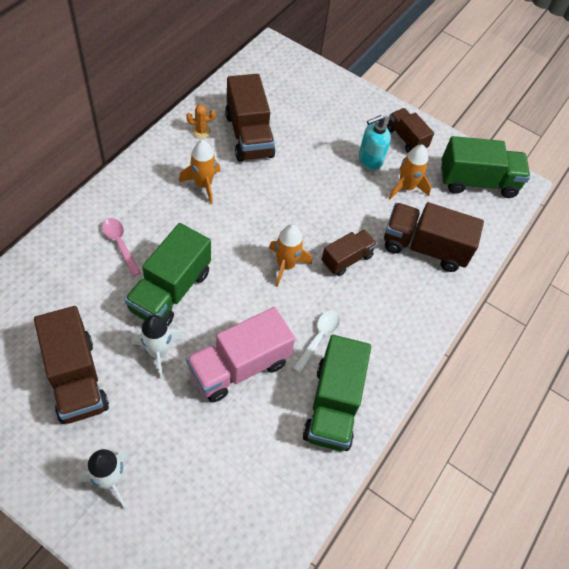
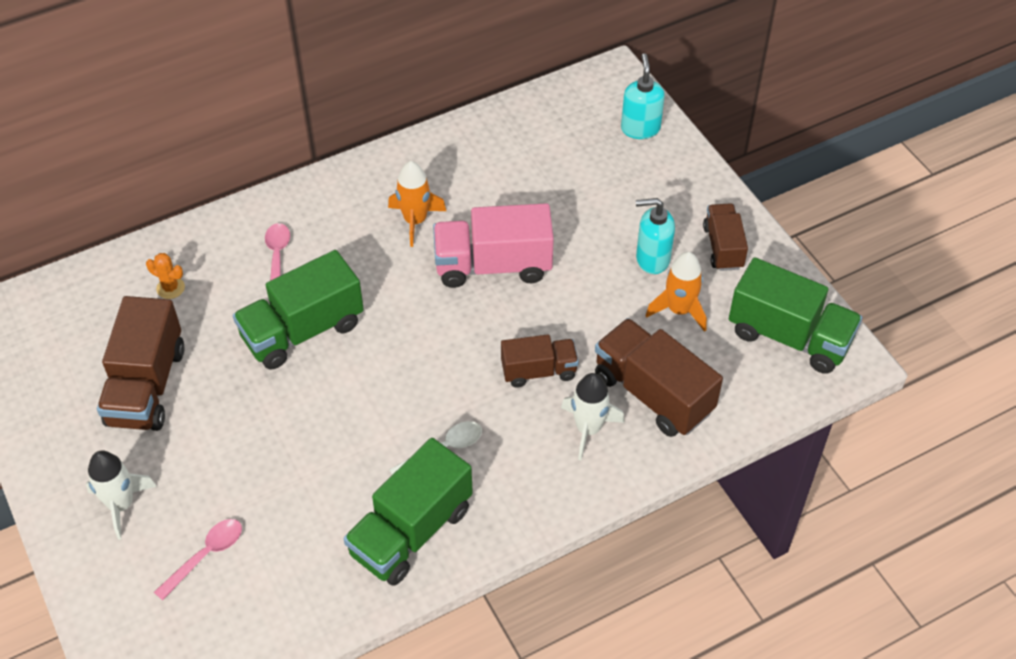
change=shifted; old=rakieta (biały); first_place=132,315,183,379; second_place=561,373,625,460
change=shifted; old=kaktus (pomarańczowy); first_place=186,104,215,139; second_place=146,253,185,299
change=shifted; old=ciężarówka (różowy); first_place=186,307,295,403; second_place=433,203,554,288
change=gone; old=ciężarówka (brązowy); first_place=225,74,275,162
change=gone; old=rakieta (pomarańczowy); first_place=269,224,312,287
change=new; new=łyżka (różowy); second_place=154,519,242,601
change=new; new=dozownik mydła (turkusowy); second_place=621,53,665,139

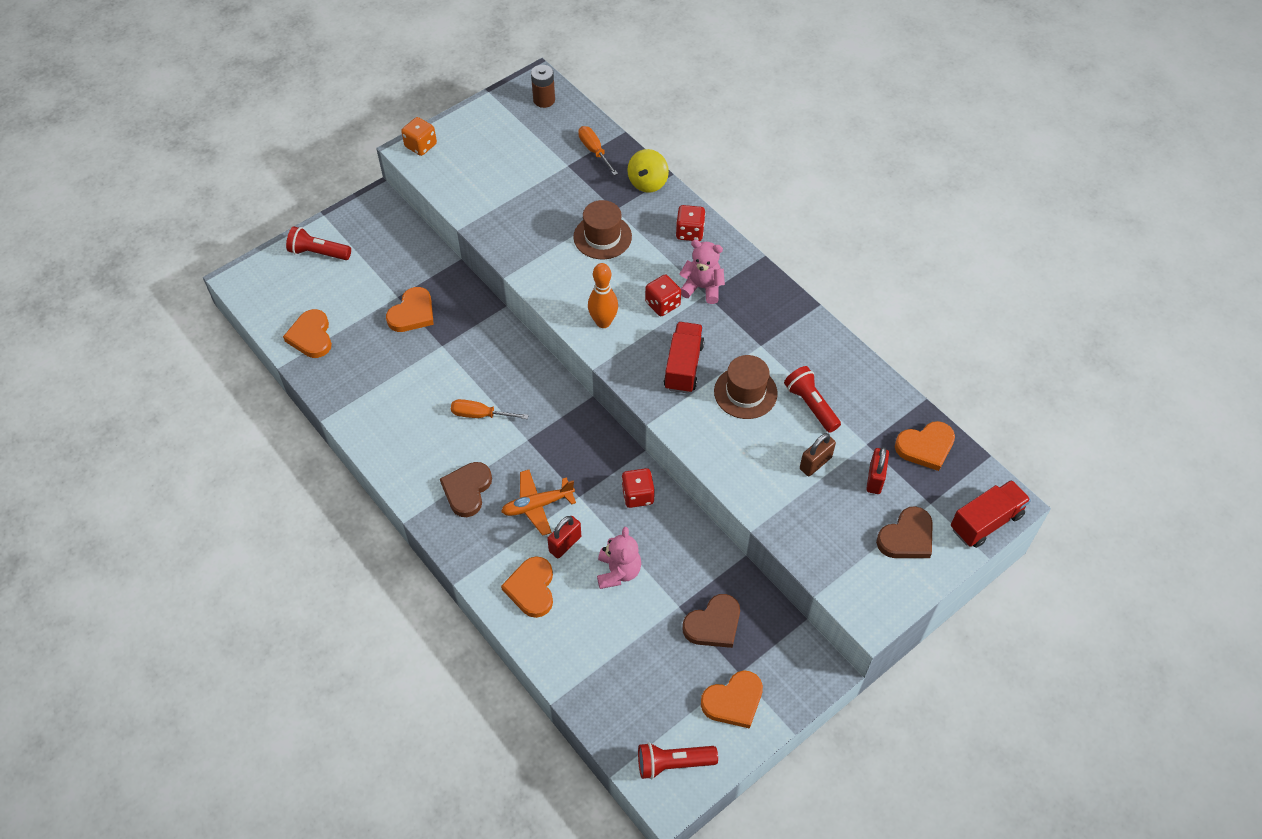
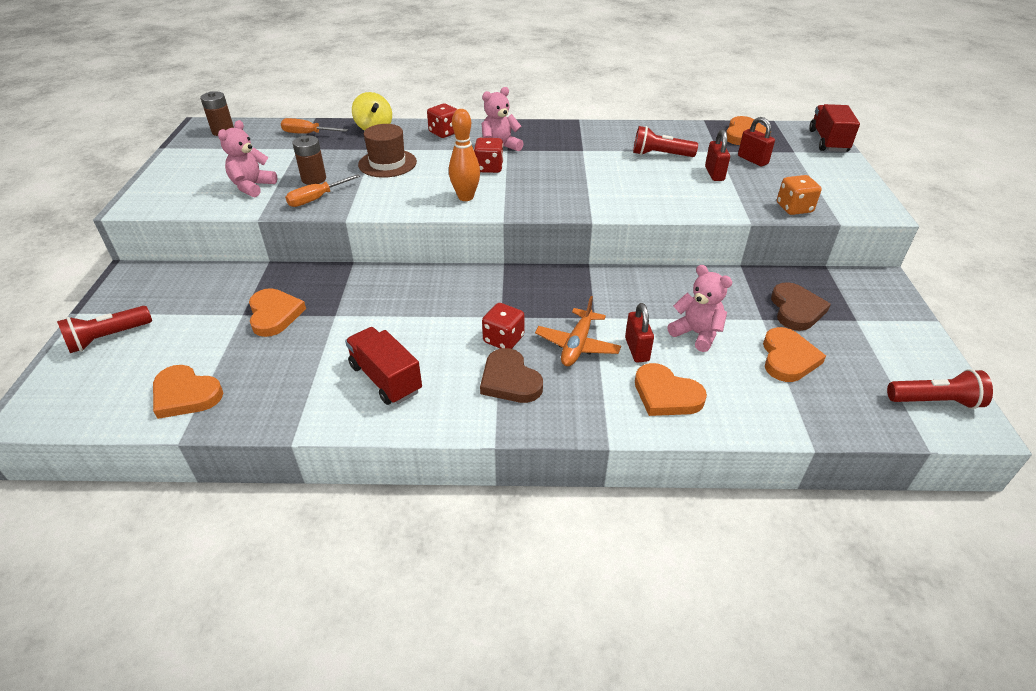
change=shifted; old=kostka do gry (pomarańczowy); first_place=401,117,437,156; second_place=777,175,822,215
change=shifted; old=śrubokręt (pomarańczowy); first_place=451,399,529,419; second_place=285,174,360,207
change=shifted; old=kostka do gry (czerwony); first_place=622,468,655,508; second_place=482,303,525,349
change=rotated; old=latarka (czerwony); first_place=638,742,718,779; second_place=887,369,993,409; degrees=-120
change=shifted; old=ciężarówka (czerwony); first_place=664,322,705,394; second_place=345,327,422,405
change=shifted; old=serce (pomarańczowy); first_place=701,671,763,729; second_place=763,327,826,382
change=gone; old=kapelusz (brązowy); first_place=714,355,778,419
change=repainted; old=kłódka (brązowy); new=kłódka (czerwony); first_place=800,433,836,476; second_place=705,129,730,181
change=gone; old=serce (brązowy); first_place=876,506,933,558
change=new; new=miś (różowy); second_place=218,120,277,197
change=new; new=bateria (brązowy); second_place=292,136,326,185

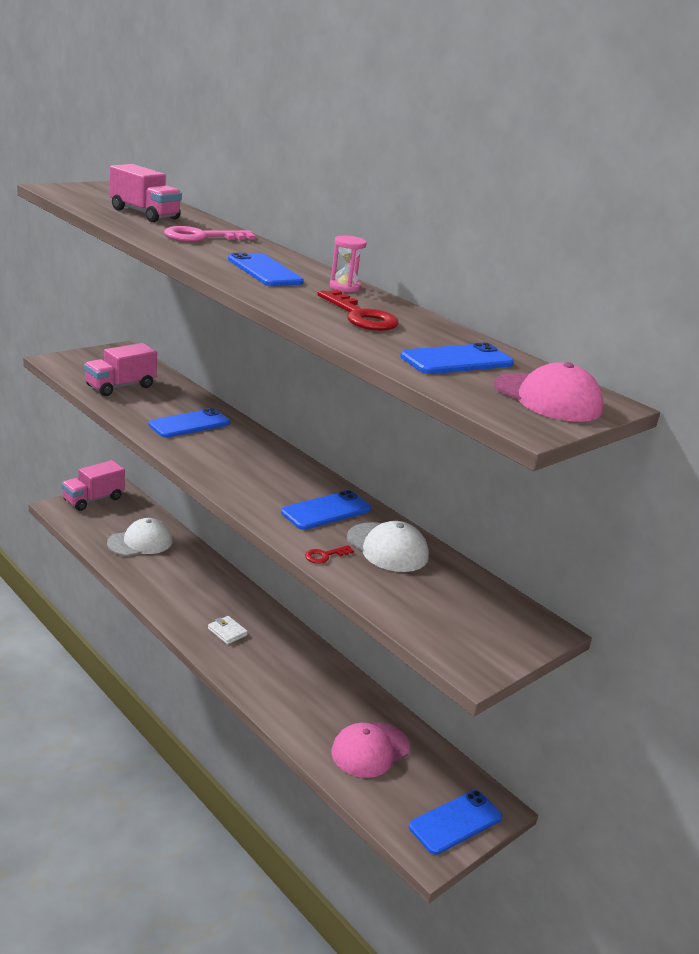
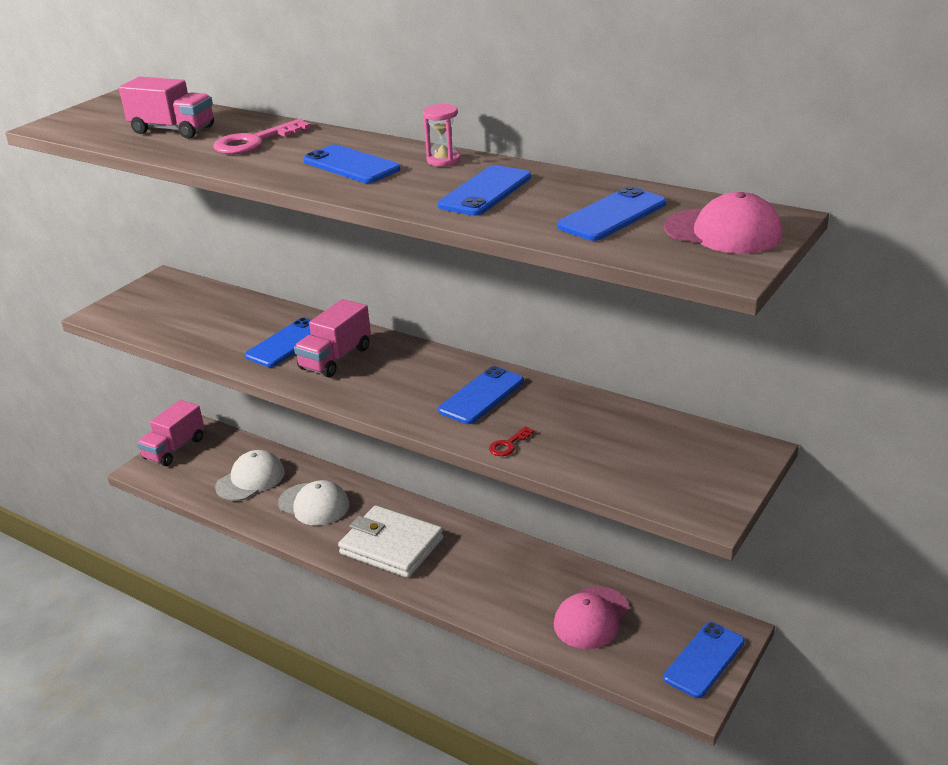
change=shifted; old=ciężarówka (różowy); first_place=84,343,157,396; second_place=294,299,371,377
change=scaled; old=portfel (biały); first_place=208,616,248,645; second_place=338,505,443,578; factor=2.39
change=swapped; old=klucz (czerwony); new=telefon (niebieski); first_place=318,290,399,331; second_place=438,165,531,216
change=shifted; old=czapka (biały); first_place=347,521,429,572; second_place=278,480,349,526

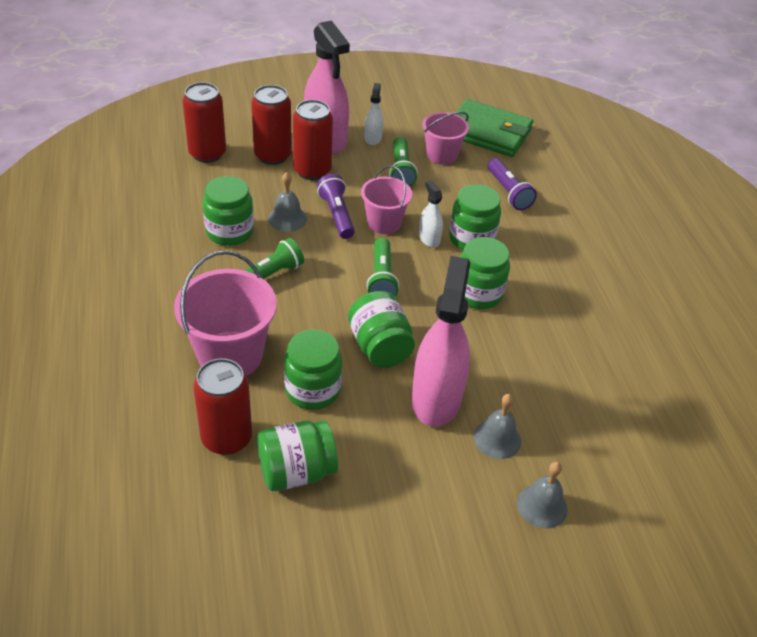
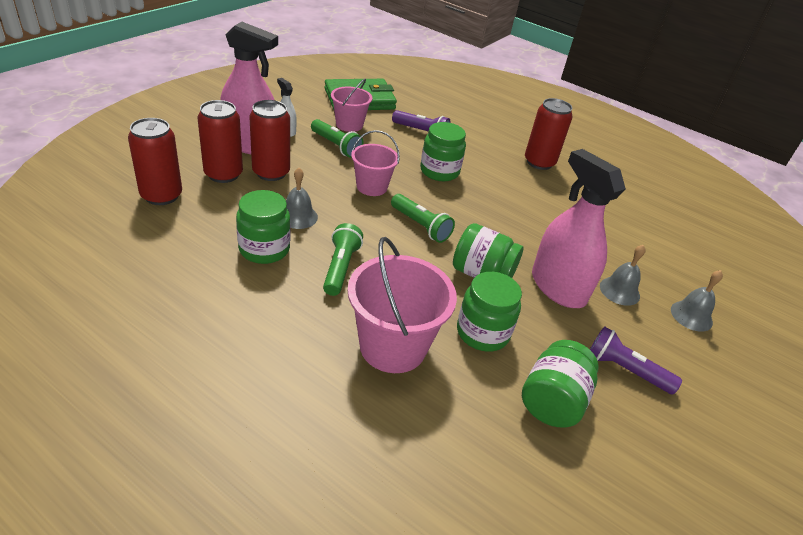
change=shifted; old=puszka (czerwony); first_place=193,358,252,455; second_place=525,98,573,170
change=shifted; old=latarka (fioletowy); first_place=317,174,355,239; second_place=590,326,682,394
change=gone; old=spryskiwacz (biały); first_place=419,180,443,248
change=gone; old=słoik (zielony); first_place=460,237,510,309

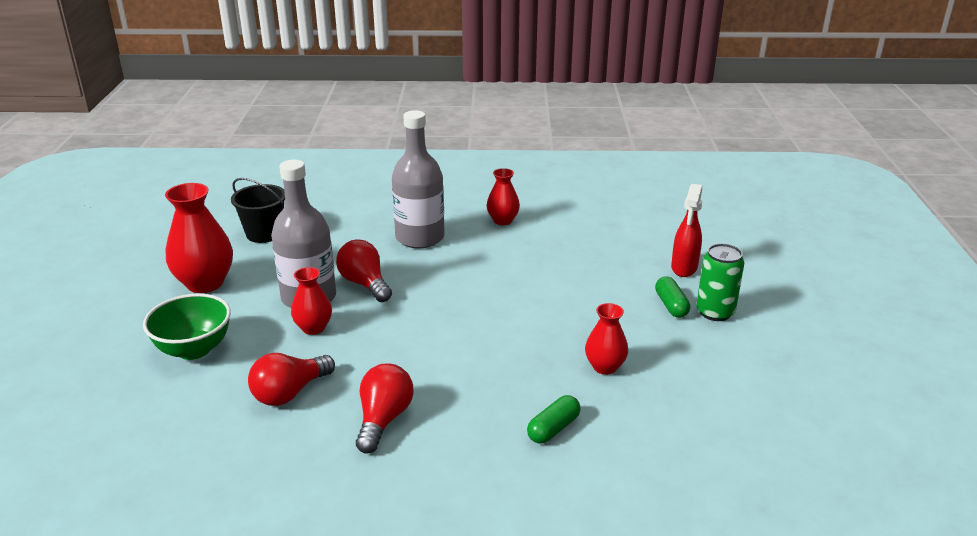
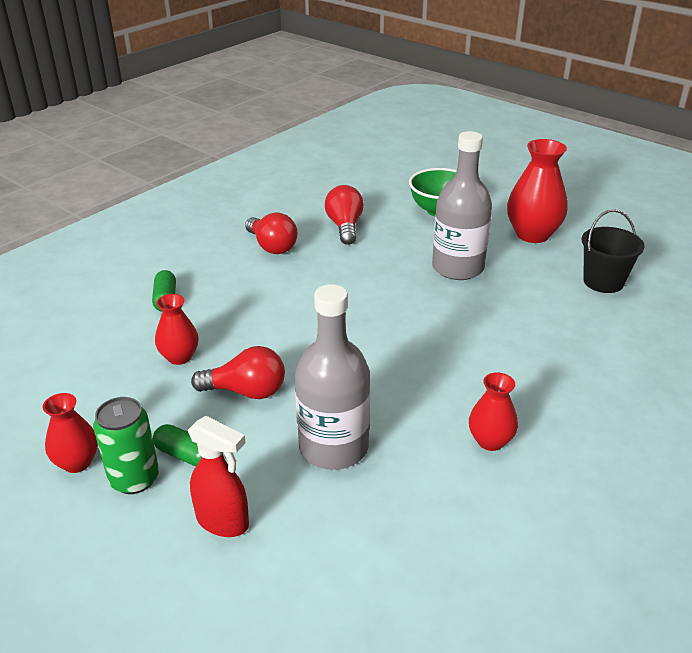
change=shifted; old=wazon (czerwony); first_place=291,267,332,335; second_place=43,393,98,473
change=shifted; old=żarówka (czerwony); first_place=336,240,392,302; second_place=191,346,285,399
change=shifted; old=butelka (szary); first_place=392,110,445,248; second_place=295,284,370,470
change=rotated; old=spryskiwacz (czerwony); first_place=671,184,702,277; second_place=188,416,249,537; degrees=150

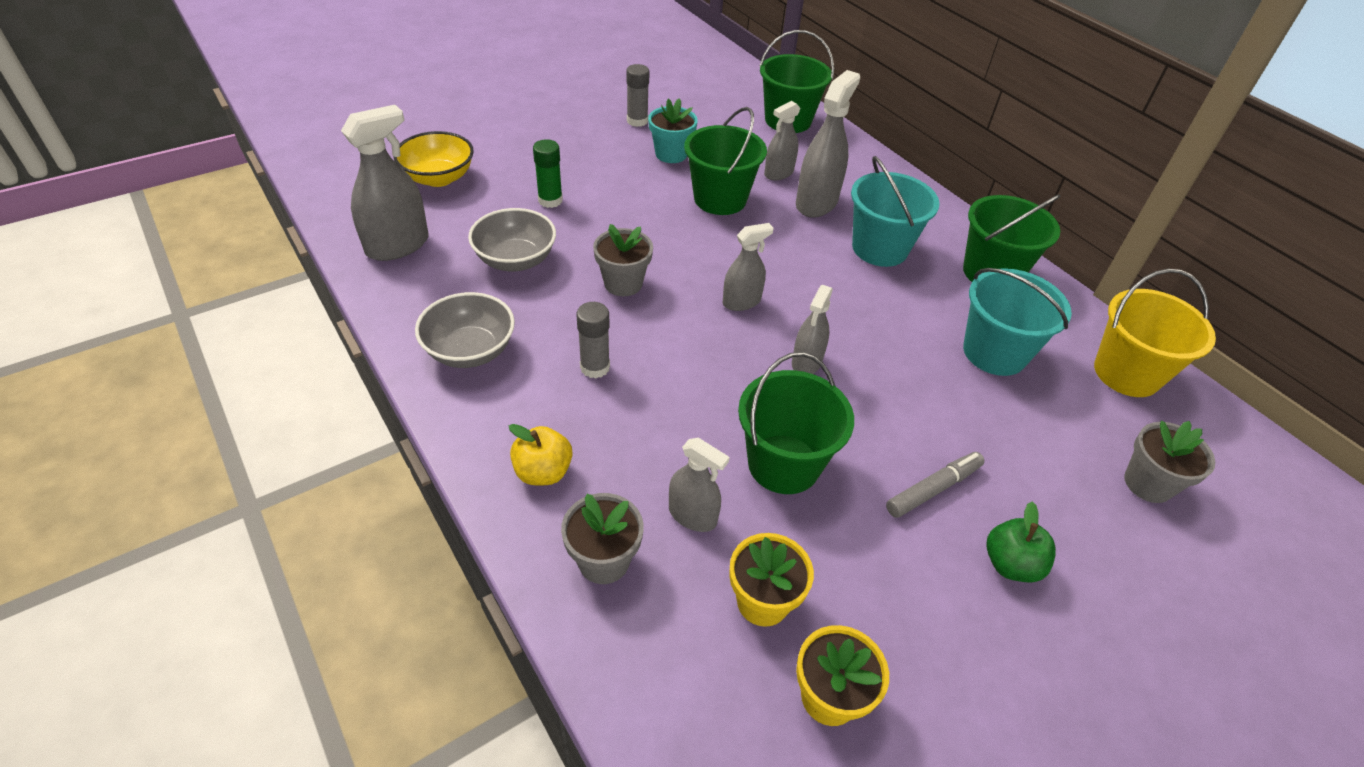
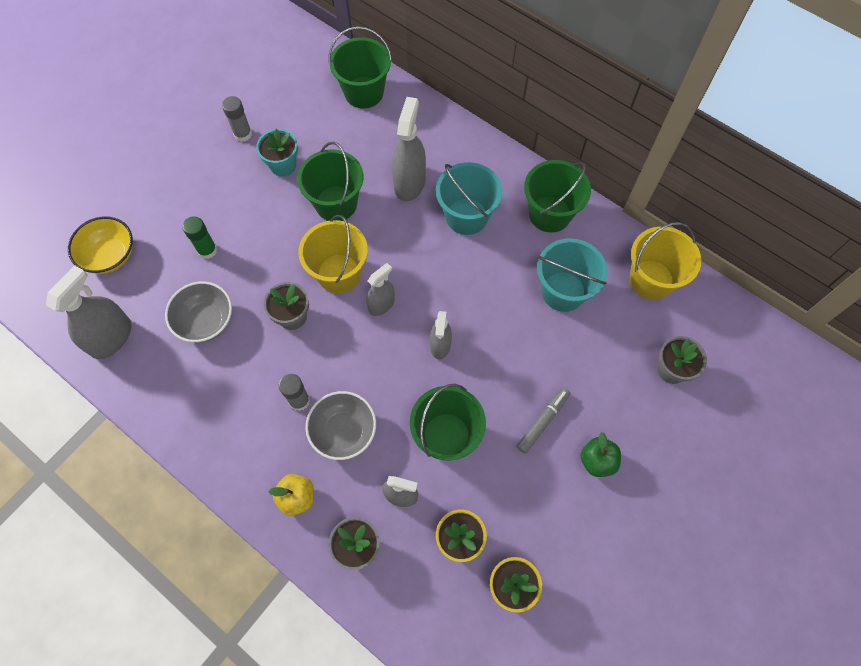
change=shifted; old=miska (szary); first_place=415,292,515,368; second_place=305,391,376,460
change=gone; old=spryskiwacz (szary); first_place=764,101,800,180
change=new; new=wiadro (żółty); second_place=298,215,368,293

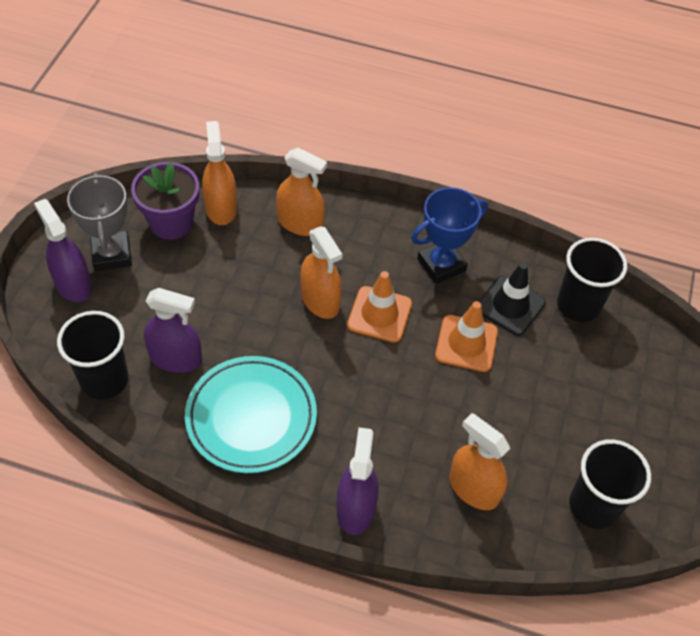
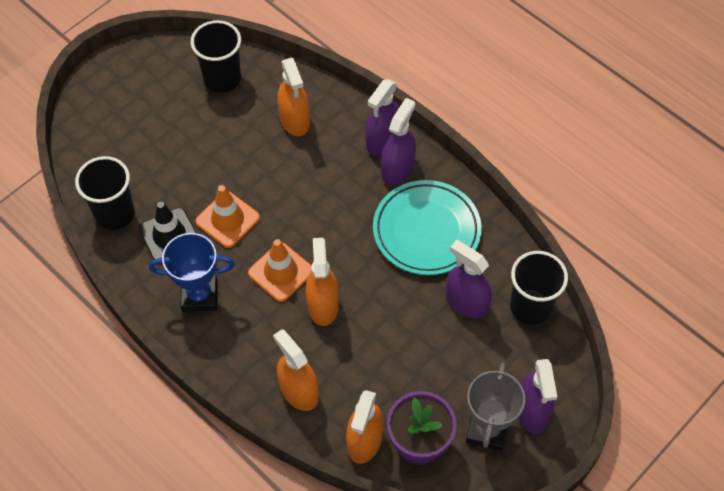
change=new; new=spryskiwacz (fioletowy); second_place=381,98,416,186

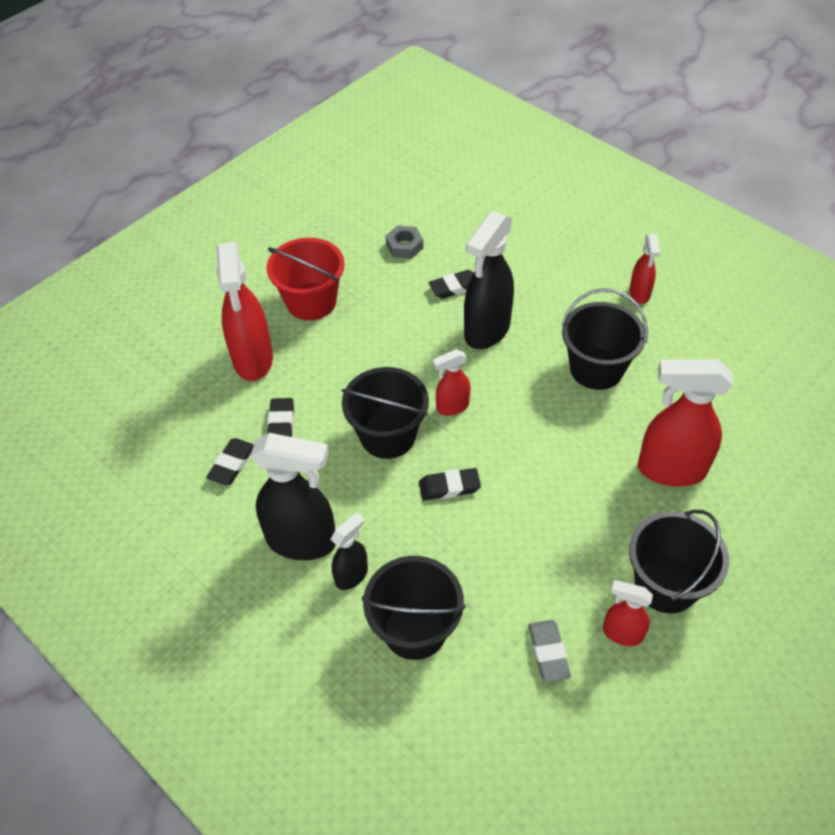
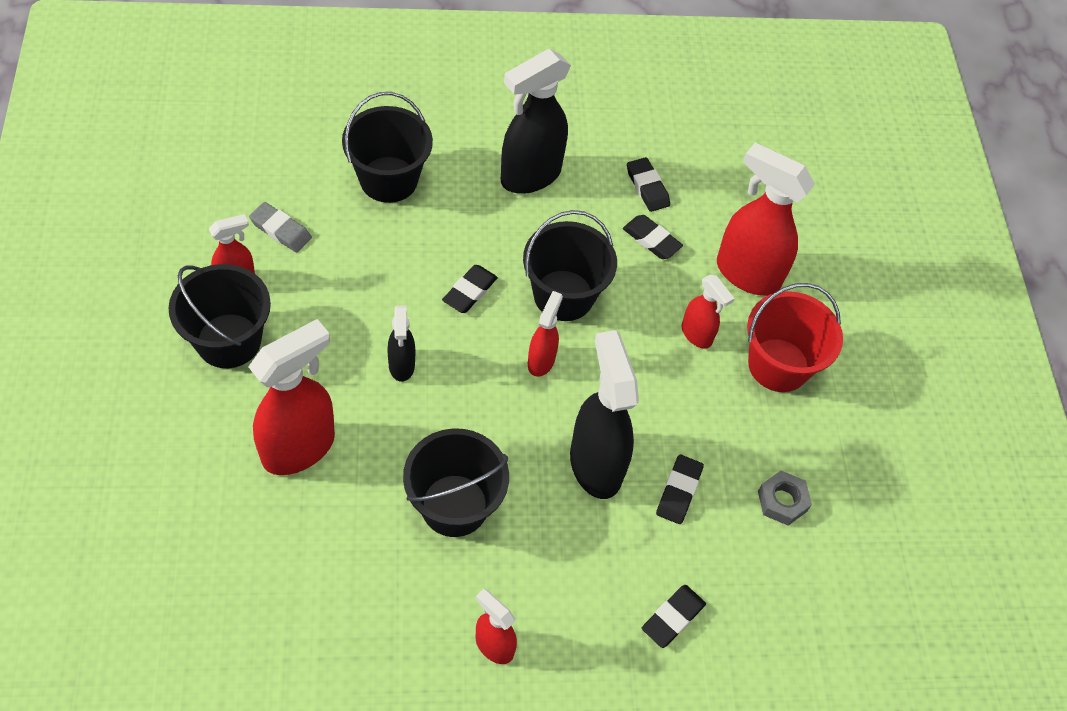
change=shifted; old=spryskiwacz (czarny); first_place=330,513,368,590; second_place=387,305,415,382
change=new; new=gumka do mazania (czarny); second_place=642,585,706,648
change=new; new=spryskiwacz (czerwony); second_place=682,275,735,349

